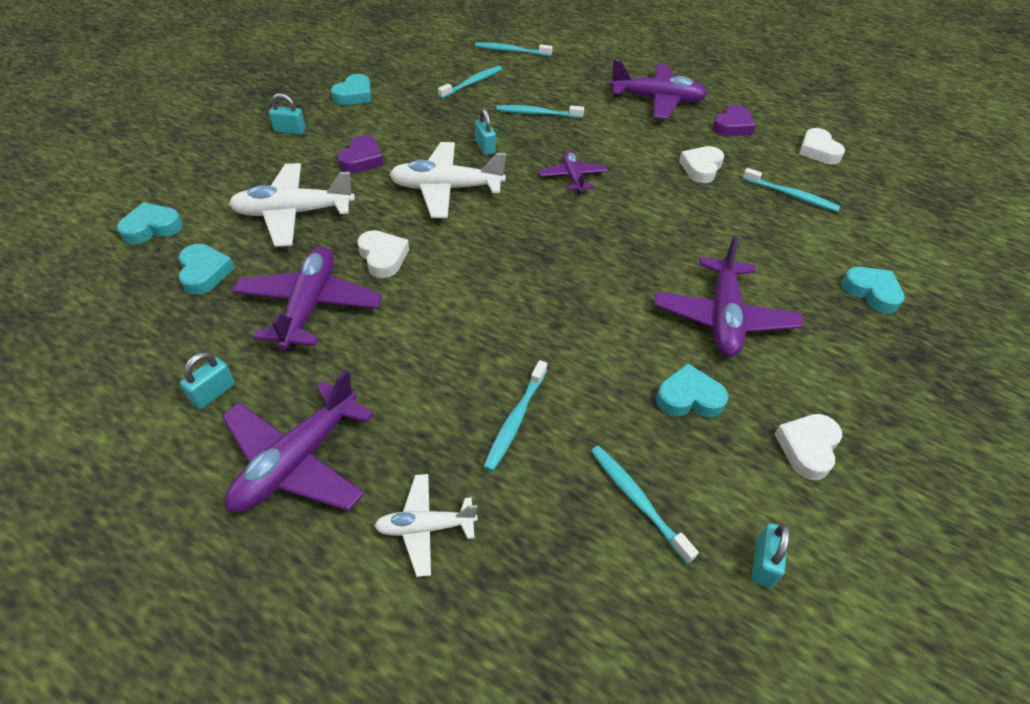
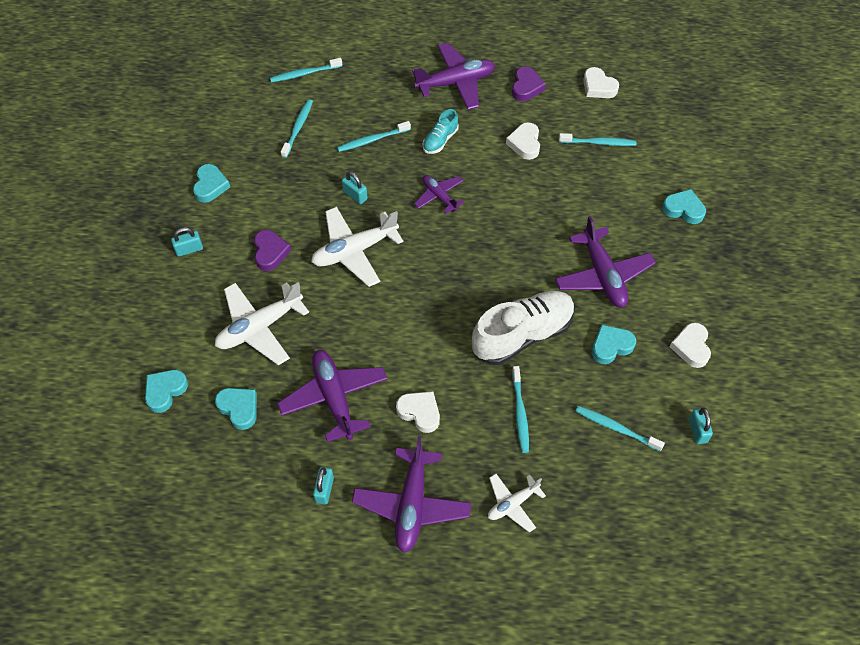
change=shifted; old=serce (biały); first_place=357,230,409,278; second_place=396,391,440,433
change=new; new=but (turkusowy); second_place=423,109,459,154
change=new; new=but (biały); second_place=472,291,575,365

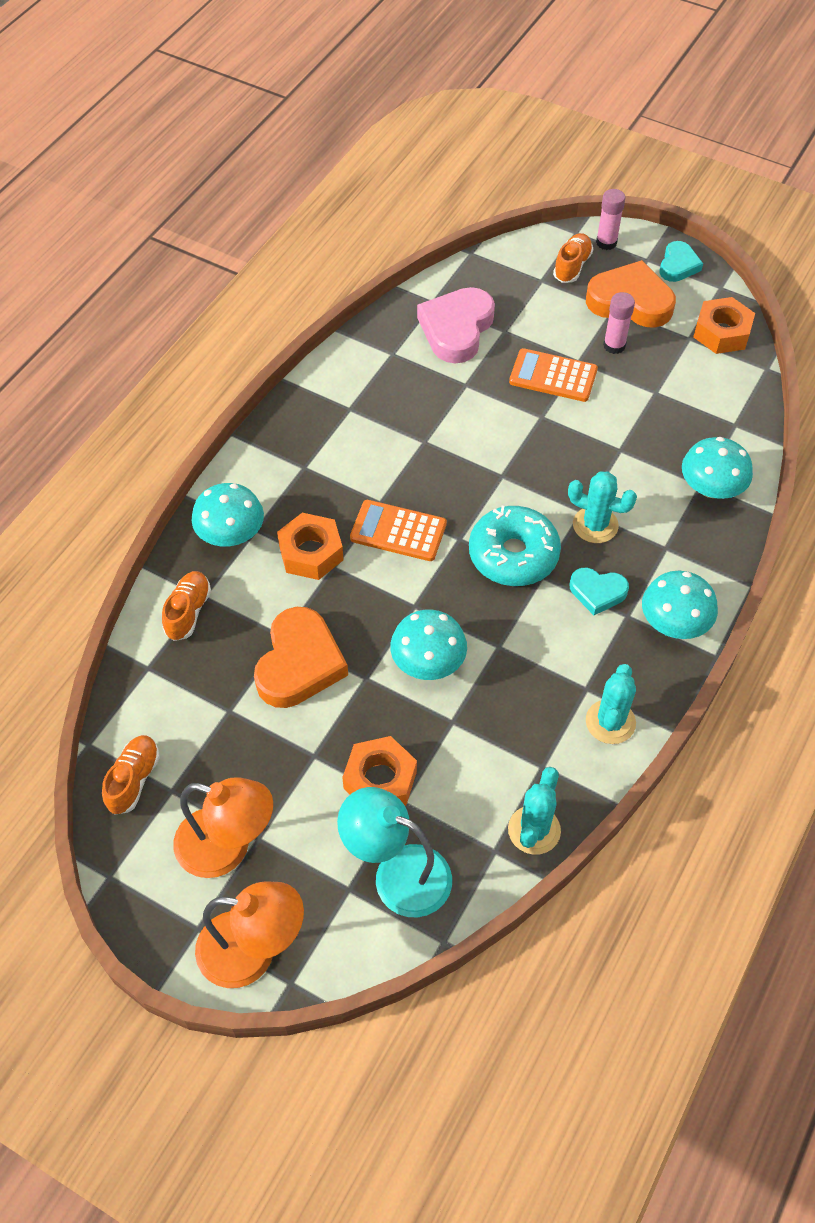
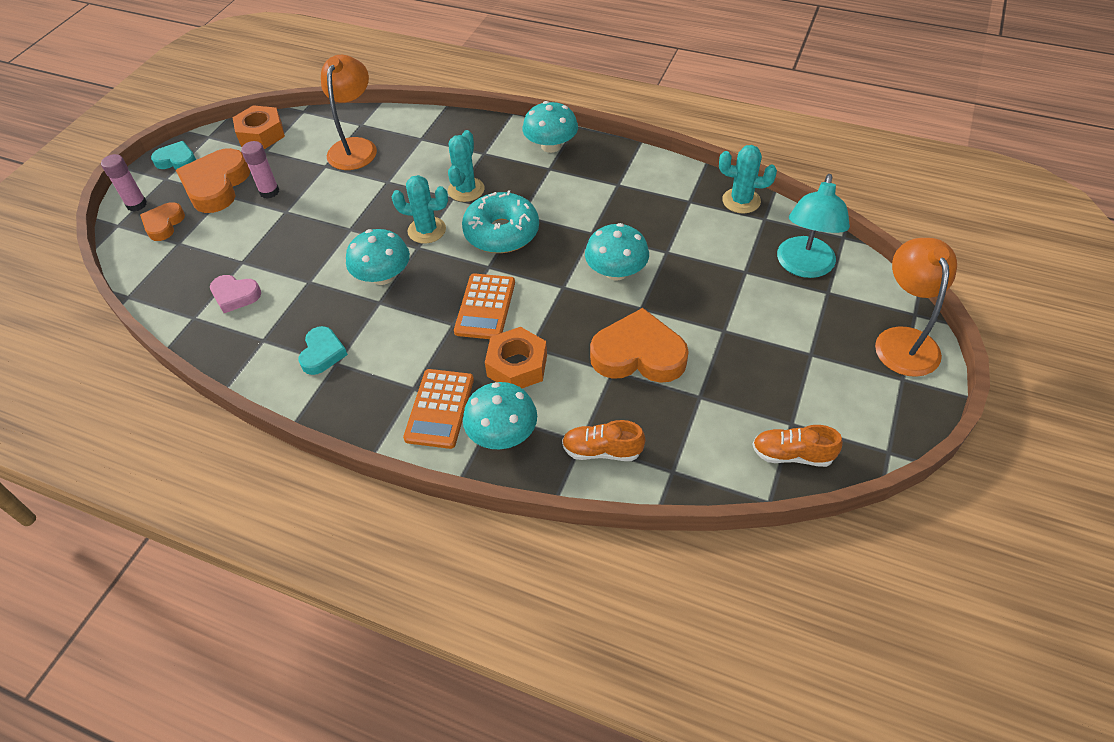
change=shifted; old=lampka (pomarańczowy); first_place=173,777,273,878; second_place=321,55,377,170
change=gone; old=nakrętka (pomarańczowy); first_place=342,736,417,806
change=scaled; old=serce (różowy); first_place=417,287,495,363; second_place=210,275,261,313; factor=0.57
change=shifted; old=kalkulator (pomarańczowy); first_place=509,348,598,402; second_place=403,369,474,449
change=swapped; old=but (pomarańczowy); new=serce (pomarańczowy); first_place=553,233,593,283; second_place=140,202,185,241
change=shifted; old=serce (turkusowy); first_place=570,568,629,615; second_place=298,326,348,375
change=shifted; old=kaktus (turkusowy); first_place=586,664,636,744; second_place=392,175,448,243
change=shifted; old=grzyb (turkusowy); first_place=682,437,753,499; second_place=346,229,410,285

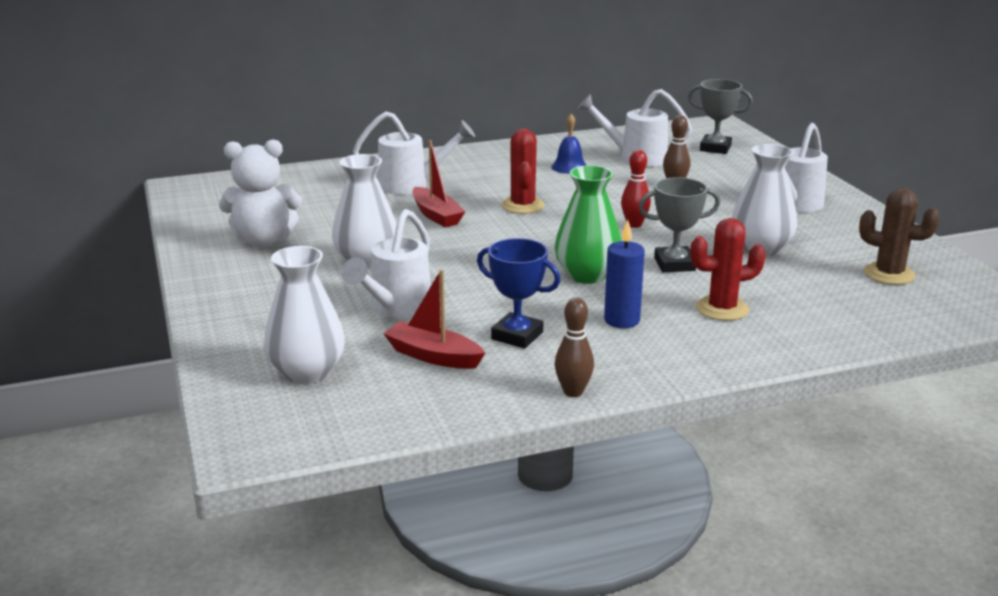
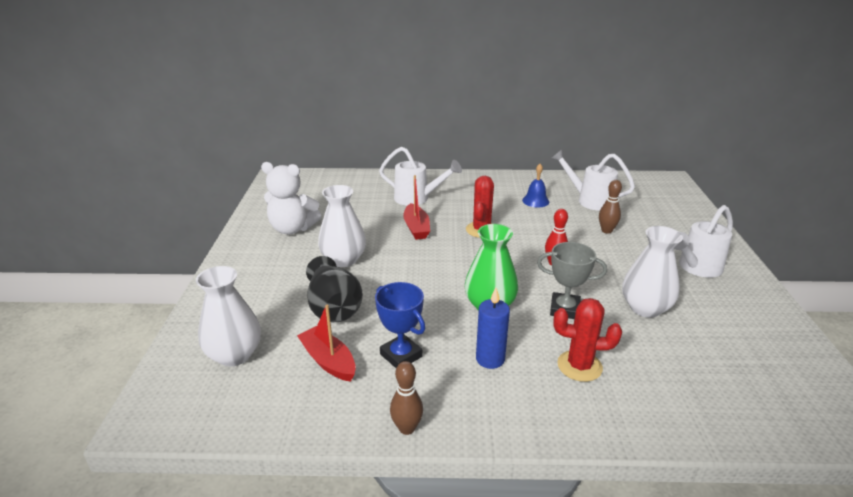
change=swapped; old=konewka (biały); new=wazon (czarny); first_place=341,209,431,318; second_place=306,256,363,322
change=gone; old=puchar (szary); first_place=688,79,753,154
change=gone; old=kaktus (brązowy); first_place=859,188,940,285

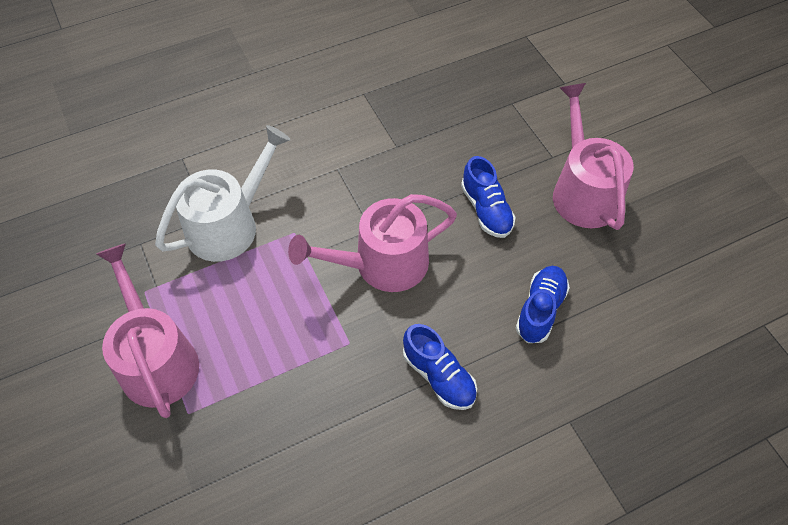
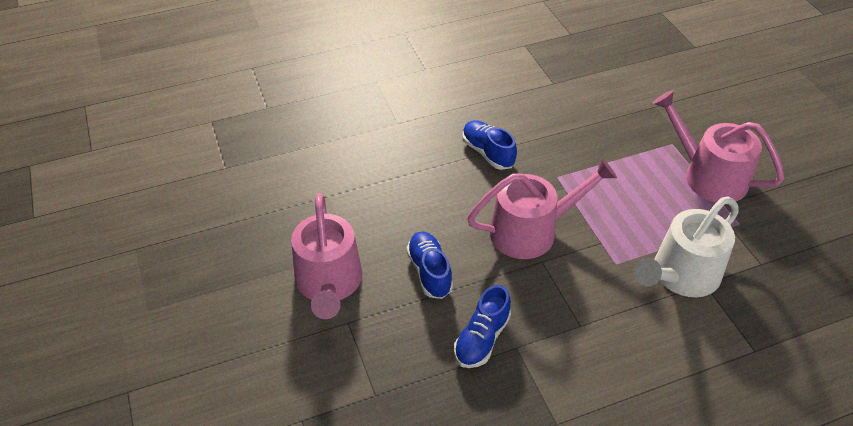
change=rotated; old=konewka (różowy); first_place=96,243,199,418; second_place=653,90,784,202; degrees=150
change=shifted; old=but (niebieski); first_place=516,266,570,343; second_place=454,285,511,368

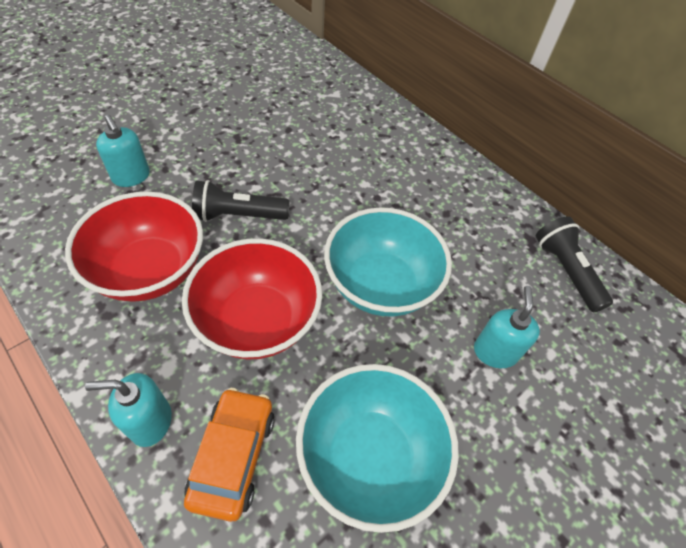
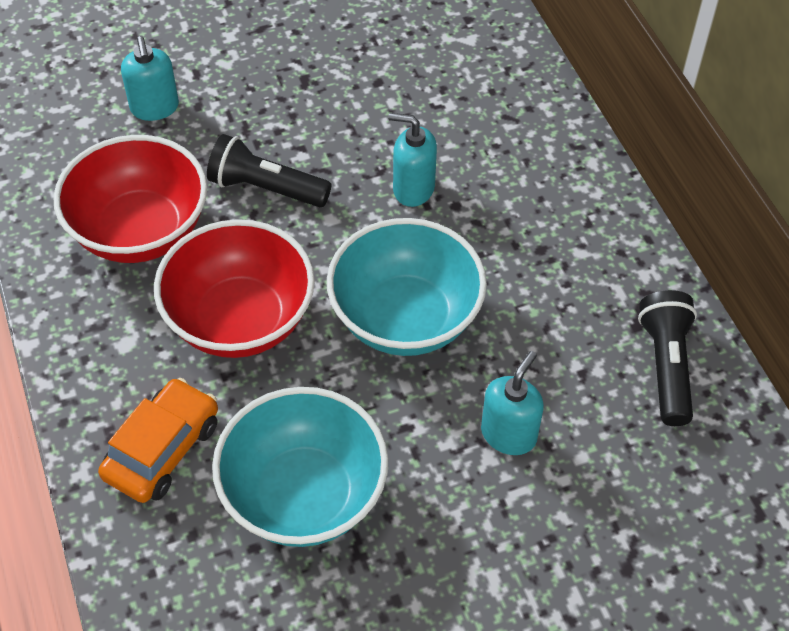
change=shifted; old=dozownik mydła (turkusowy); first_place=85,373,172,447; second_place=388,113,437,207

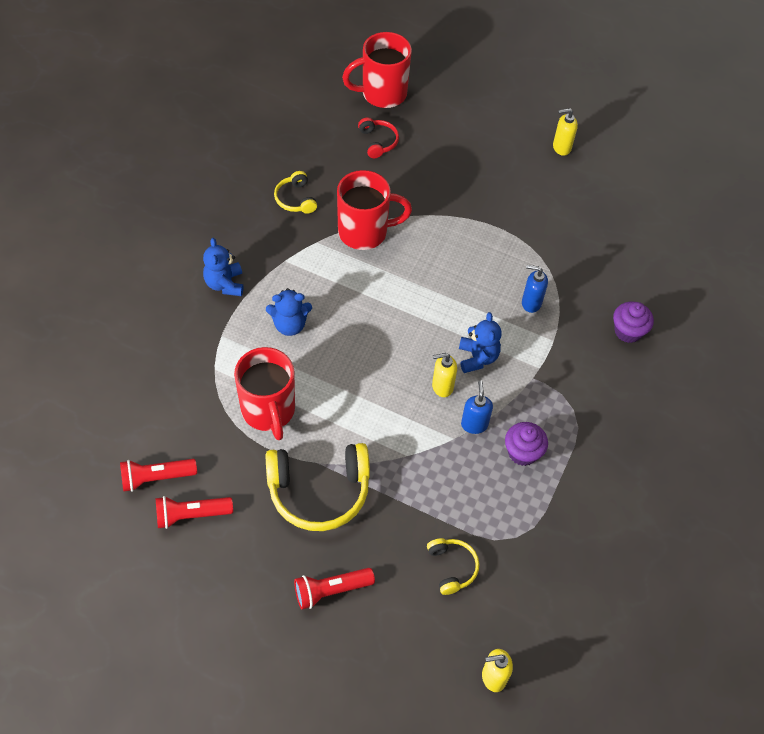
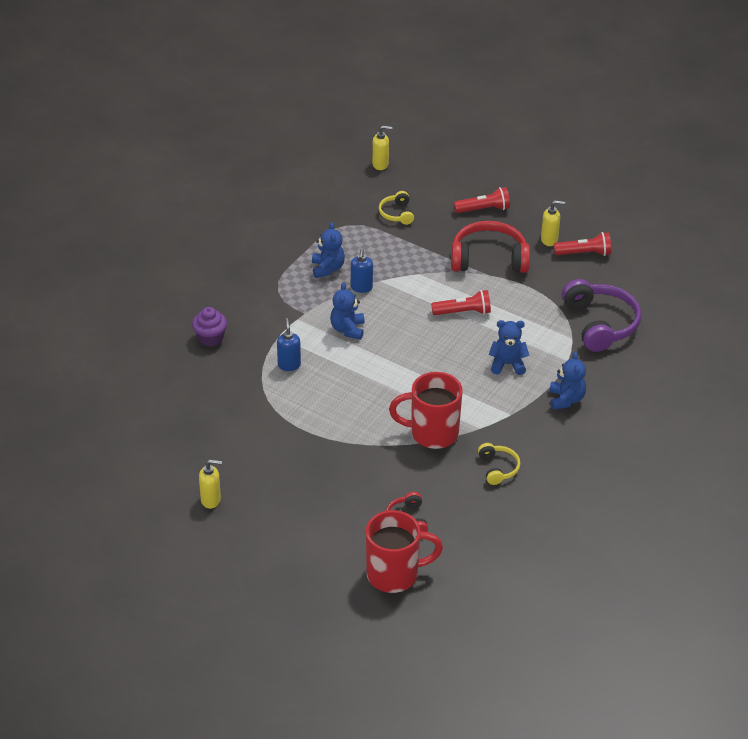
change=shifted; old=latarka (czerwony); first_place=120,459,197,492; second_place=431,290,491,315
change=gone; old=kubek (czerwony); first_place=234,347,295,440
change=repainted; old=słuchawki (żółty); new=słuchawki (czerwony); first_place=266,443,370,531; second_place=451,221,530,273
change=shifted; old=dozownik mydła (żółty); first_place=432,353,457,397; second_place=541,200,565,246
change=swapped; old=muffinka (fioletowy); new=miś (niebieski); first_place=505,422,548,466; second_place=312,222,345,278
change=rotated; old=dozownik mydła (niebieski); first_place=522,265,548,313; second_place=277,318,301,371; degrees=-120
change=new; new=słuchawki (fioletowy); second_place=562,279,641,352

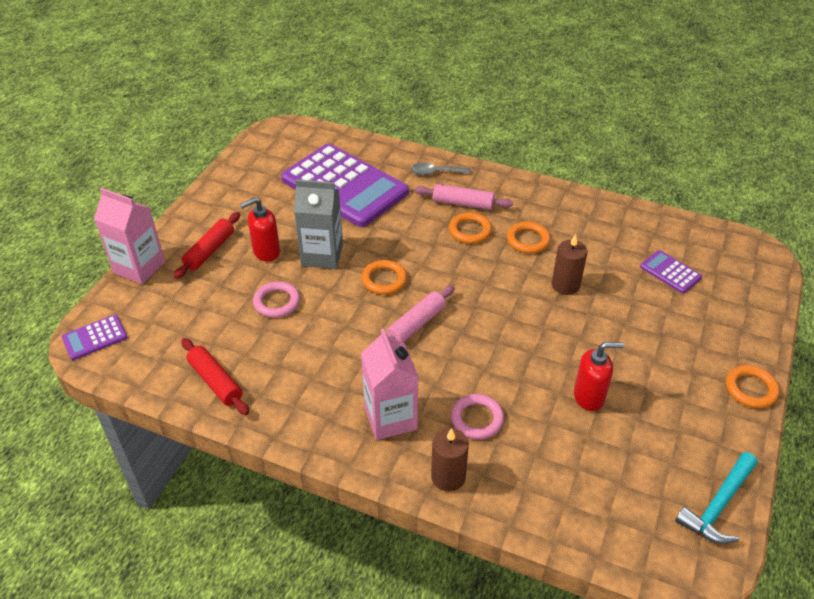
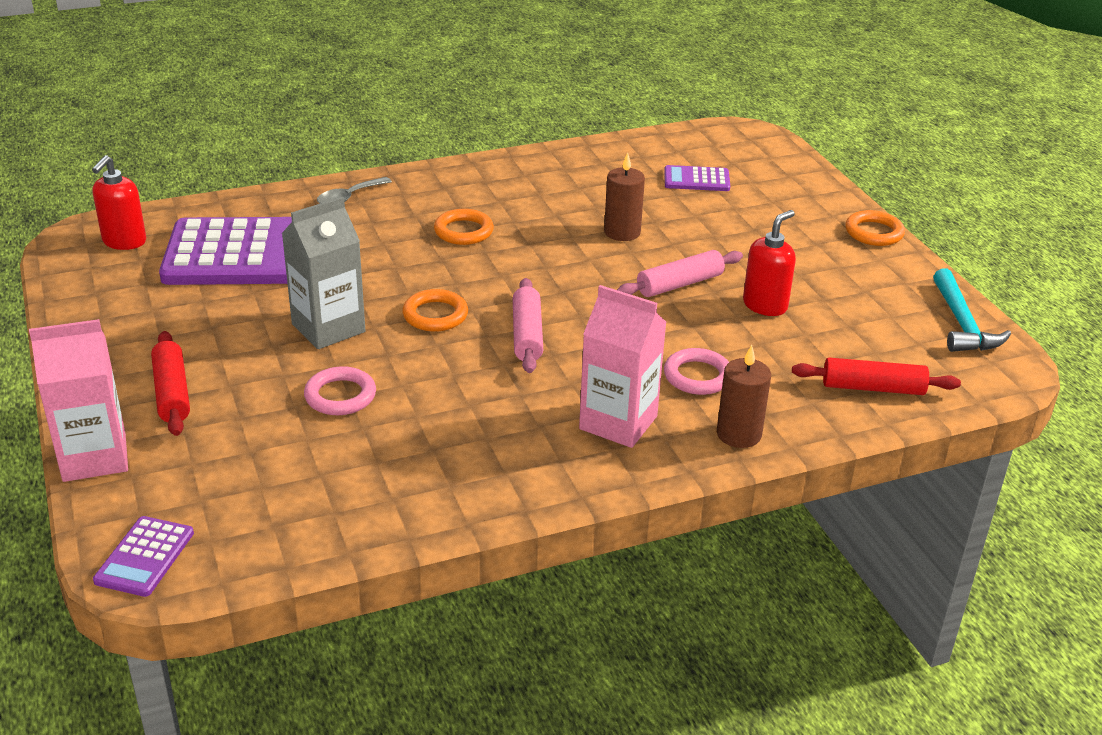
change=shifted; old=wałek do ciasta (czerwony); first_place=181,338,249,415; second_place=792,358,961,395
change=shifted; old=dozownik mydła (czerwony); first_place=240,197,280,262; second_place=92,155,146,250
change=shifted; old=wałek do ciasta (różowy); first_place=415,184,513,210; second_place=617,250,743,297
change=gone; old=pierścień (pomarańczowy); first_place=507,222,551,254

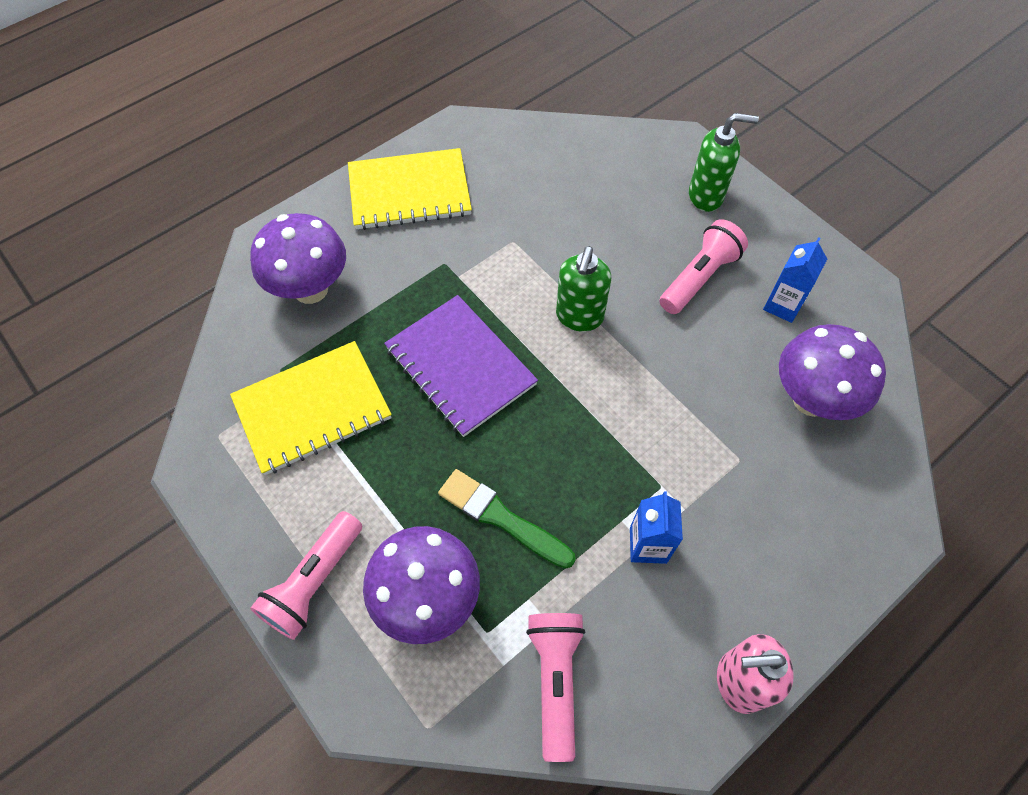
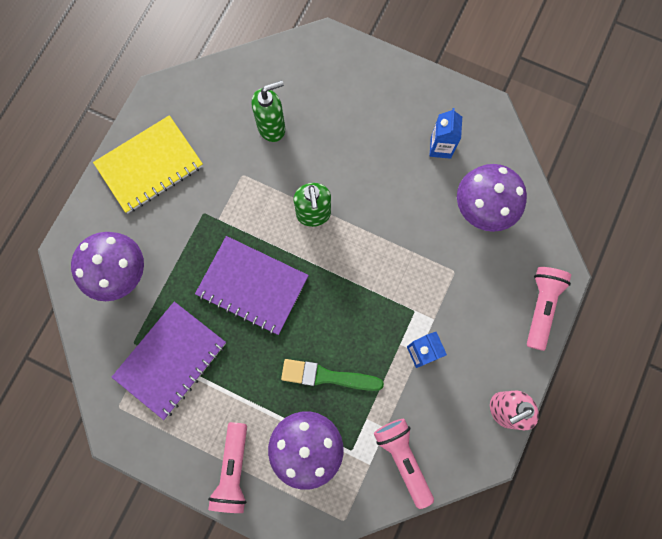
change=repainted; old=zeszyt (żółty); new=zeszyt (fioletowy); first_place=230,341,392,475; second_place=112,302,226,420
change=shifted; old=latarka (różowy); first_place=659,219,748,314; second_place=527,267,571,351
change=shifted; old=dozownik mydła (zielony); first_place=689,113,759,212; second_place=252,80,285,142

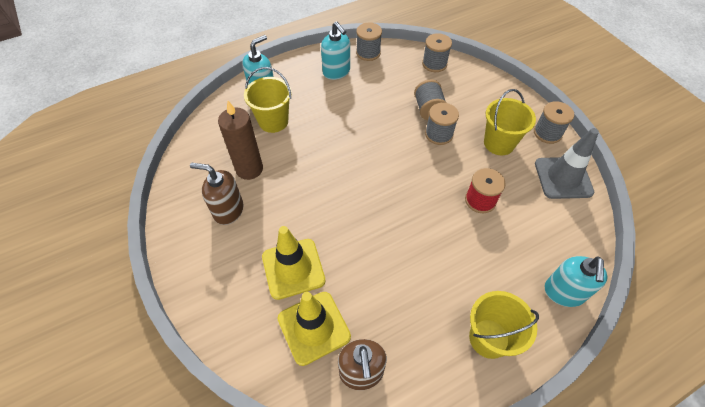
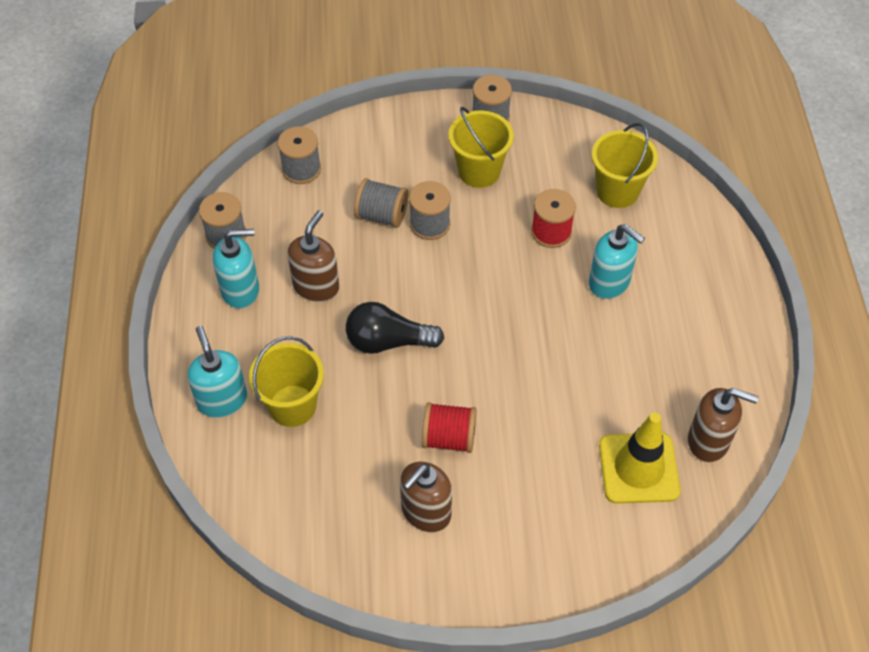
change=gone; old=świeca (brązowy); first_place=218,101,263,180
change=gone; old=pachołek (żółty); first_place=262,226,326,300
change=shifted; old=wiadro (żółty); first_place=469,291,539,359; second_place=592,123,658,208
change=gone; old=pachołek (szary); first_place=535,128,599,199
change=shifted; old=dozownik mydła (turkusowy); first_place=544,256,608,307; second_place=589,224,645,299
change=new; new=dozownik mydła (brązowy); second_place=287,210,339,302
change=new; new=żarówka (czarny); second_place=346,302,444,354
change=new; new=szpulka (czerwony); second_place=422,402,477,453

